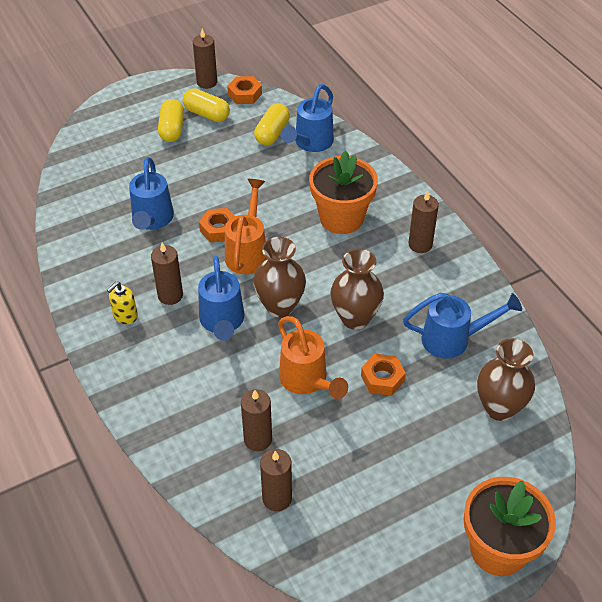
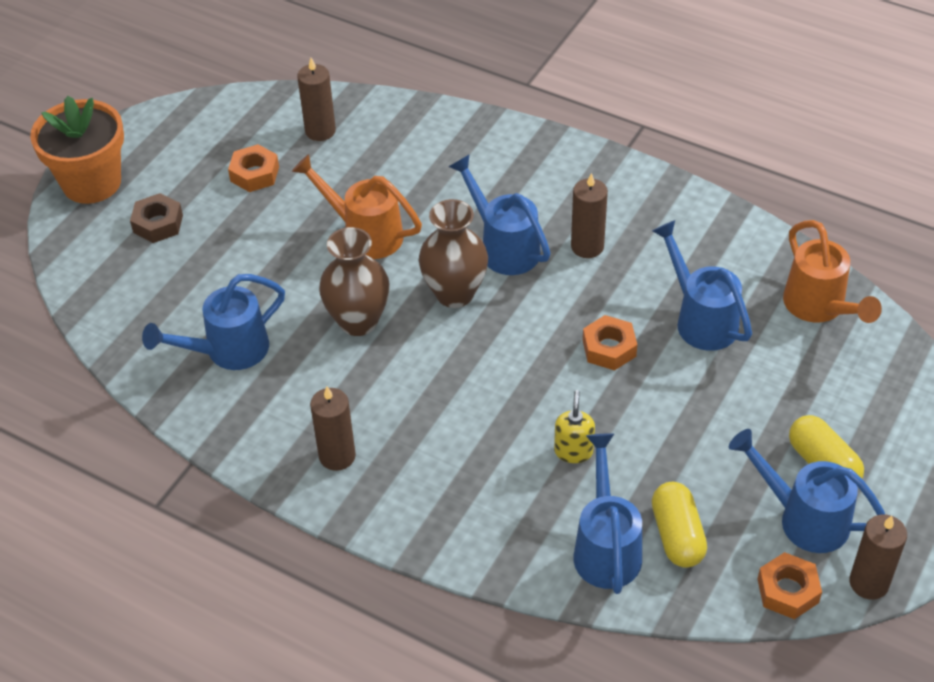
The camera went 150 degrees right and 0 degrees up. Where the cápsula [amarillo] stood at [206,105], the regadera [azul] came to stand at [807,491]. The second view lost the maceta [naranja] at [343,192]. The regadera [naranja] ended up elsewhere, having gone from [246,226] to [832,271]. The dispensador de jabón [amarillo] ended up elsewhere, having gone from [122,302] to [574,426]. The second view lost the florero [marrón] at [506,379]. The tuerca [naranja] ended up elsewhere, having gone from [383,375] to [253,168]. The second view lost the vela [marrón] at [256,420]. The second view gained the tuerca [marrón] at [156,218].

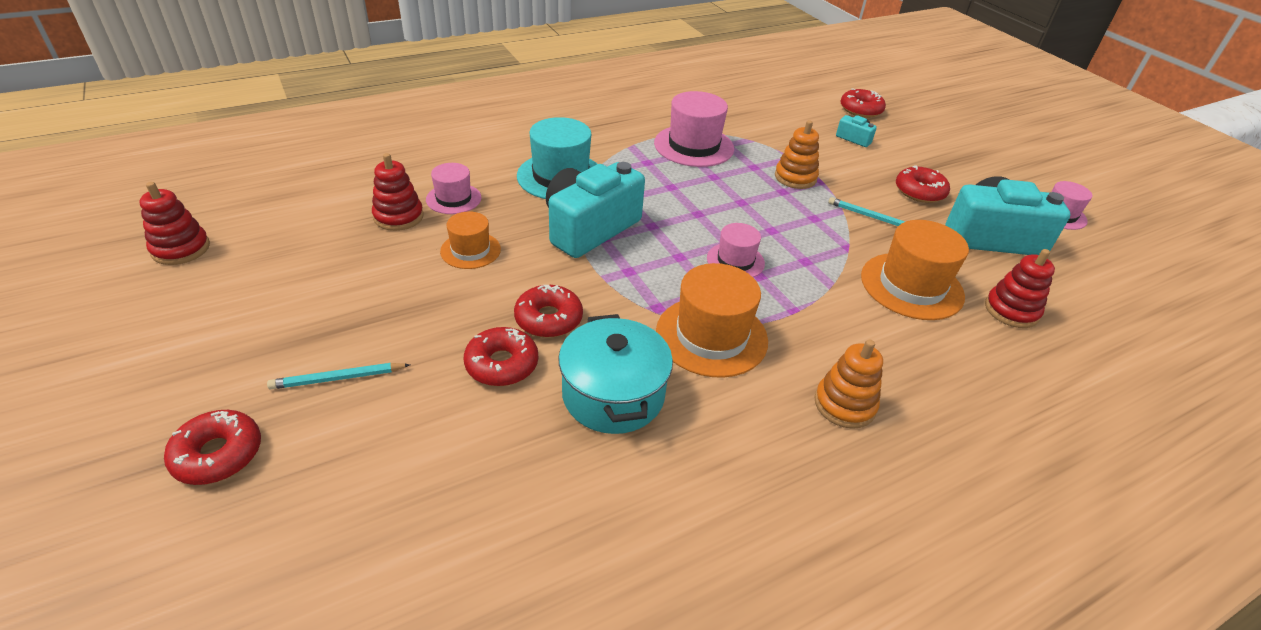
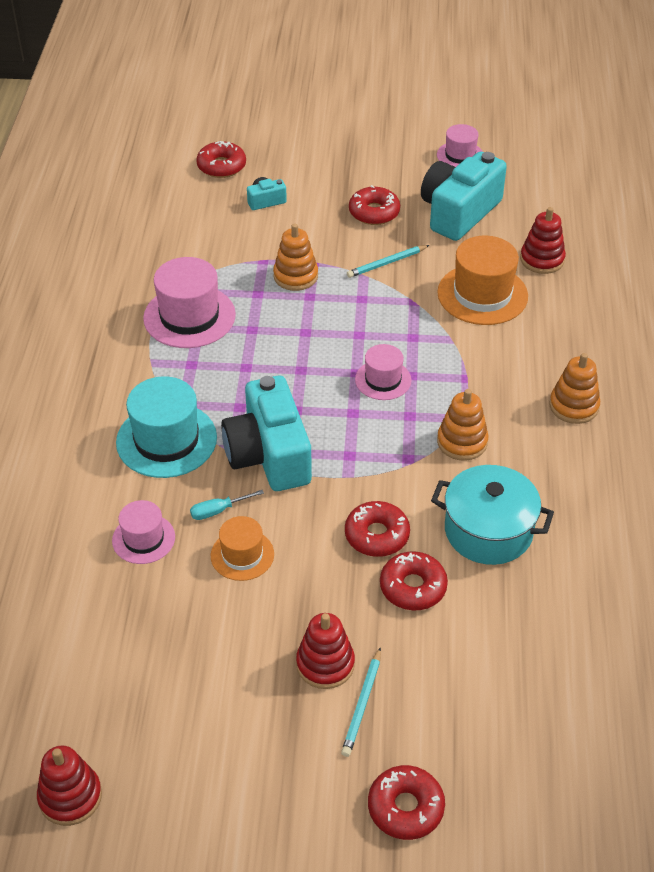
The camera went 55 degrees left and 5 degrees up. The juguete apilable [rojo] ended up elsewhere, having gone from [398,192] to [325,651]. Where the sombrero [naranja] stood at [712,320], the juguete apilable [naranja] came to stand at [463,425]. The second view gained the destornillador [turquesa] at [227,505].

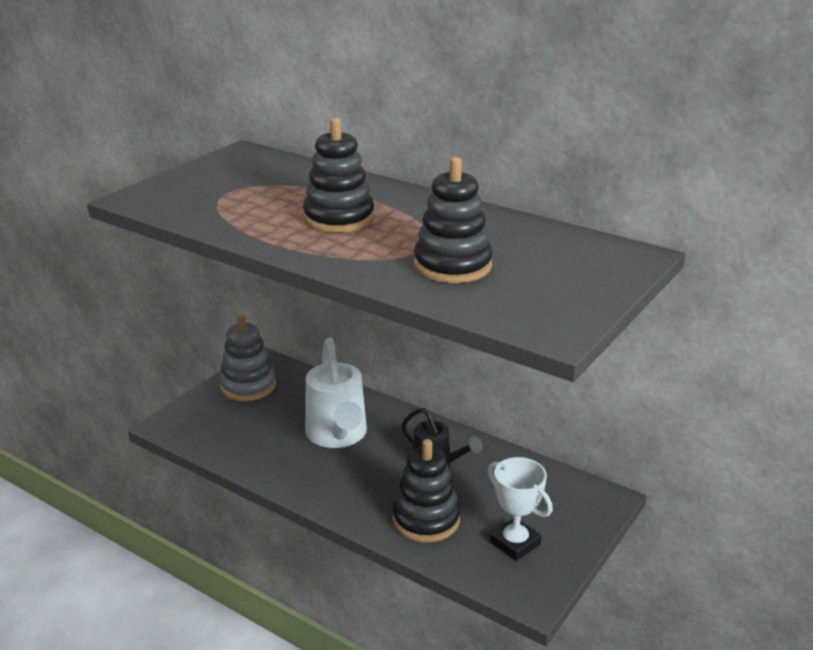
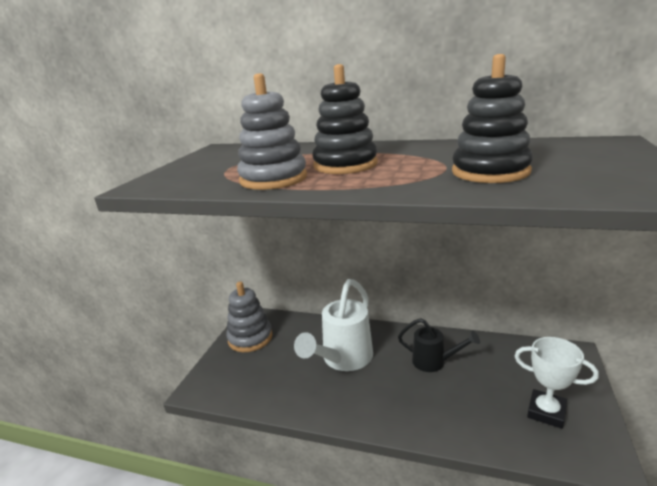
The camera went 15 degrees left and 5 degrees down. The regadera [blanco] at [336,392] ended up facing another way, 60 degrees clockwise from before. The second view lost the juguete apilable [negro] at [426,490]. The second view gained the juguete apilable [gris] at [272,131].

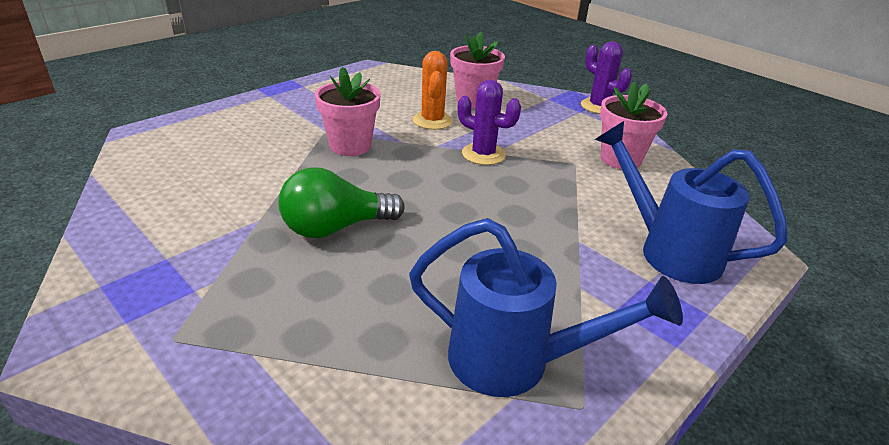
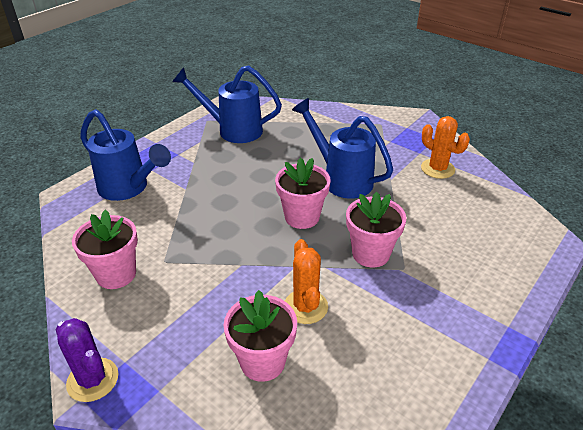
The camera went 175 degrees right and 5 degrees up. The second view lost the cactus [morado] at [489,122]. Where the bombilla [verde] stood at [342,202], the regadera [azul] came to stand at [342,148]. The second view gained the cactus [naranja] at [445,147]. The second view gained the maceta [rosa] at [303,193].

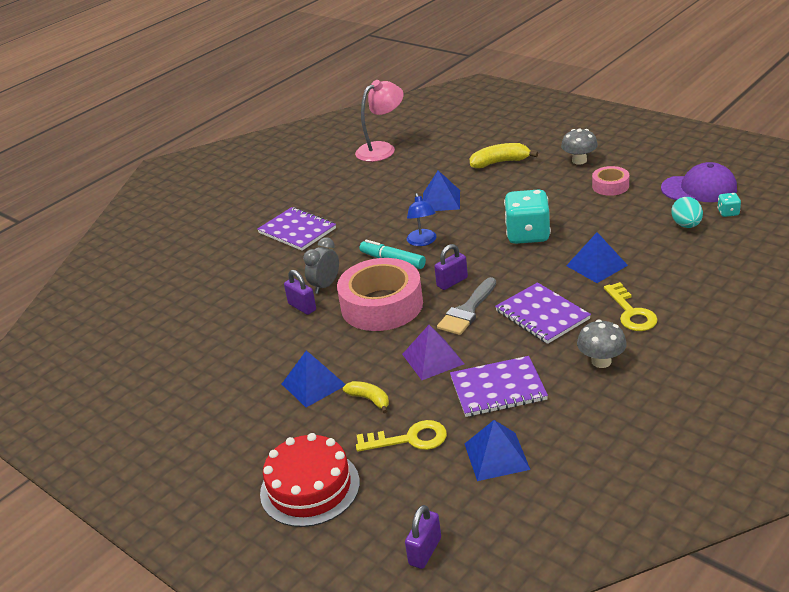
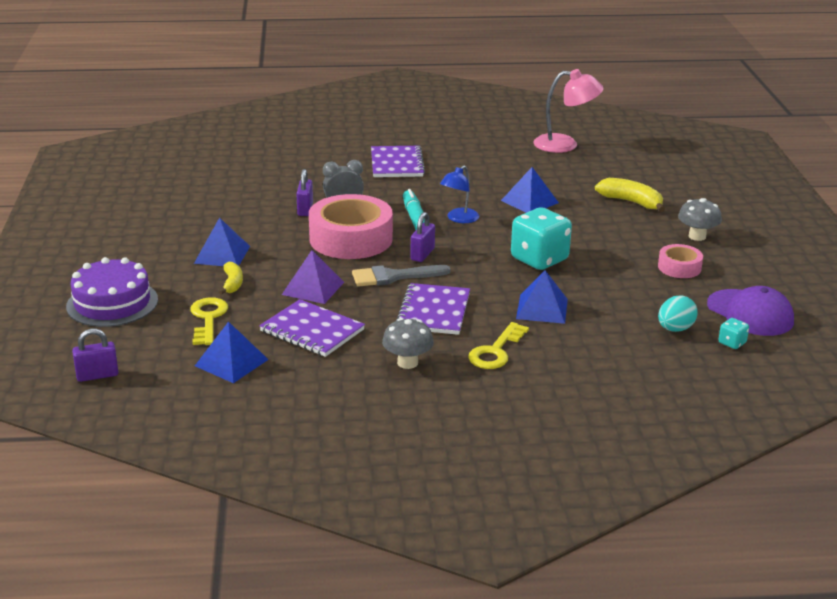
The camera went 40 degrees right and 5 degrees down. The candado [morado] at [451,267] ended up facing another way, 75 degrees counterclockwise from before. The llave [amarillo] at [401,436] ended up facing another way, 135 degrees counterclockwise from before. What was the tarta [rojo] at [310,480] turned into the tarta [morado] at [112,292].

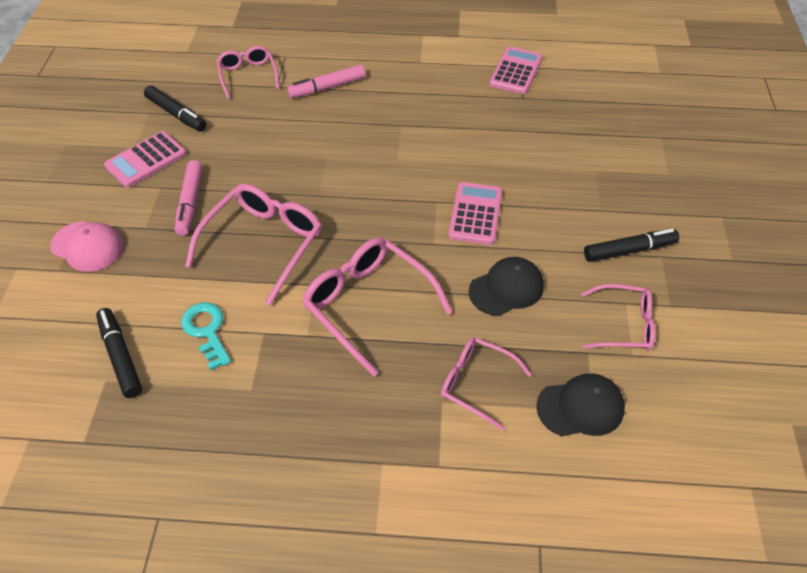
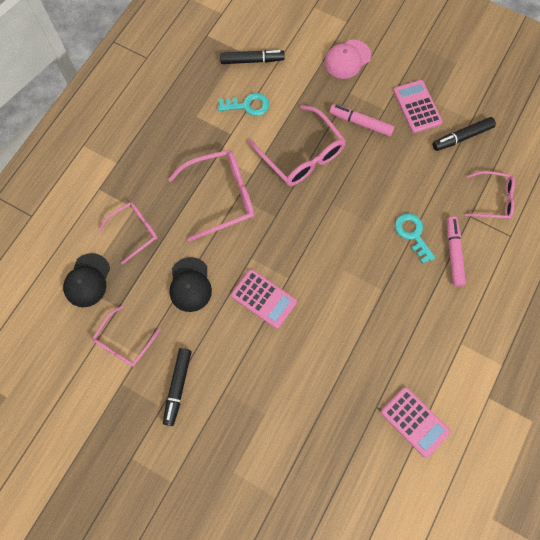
The camera went 115 degrees right and 20 degrees up. The second view gained the llave [turquesa] at [415,238].

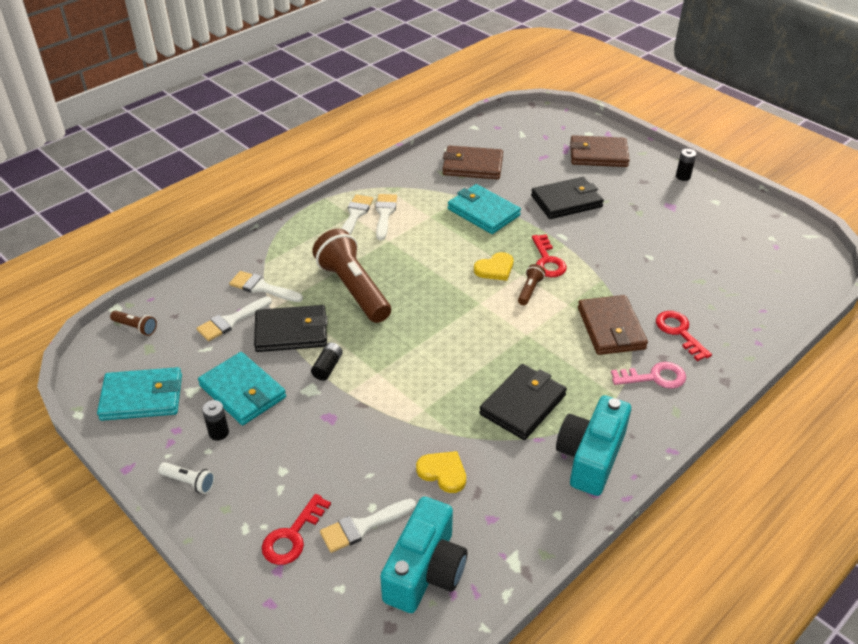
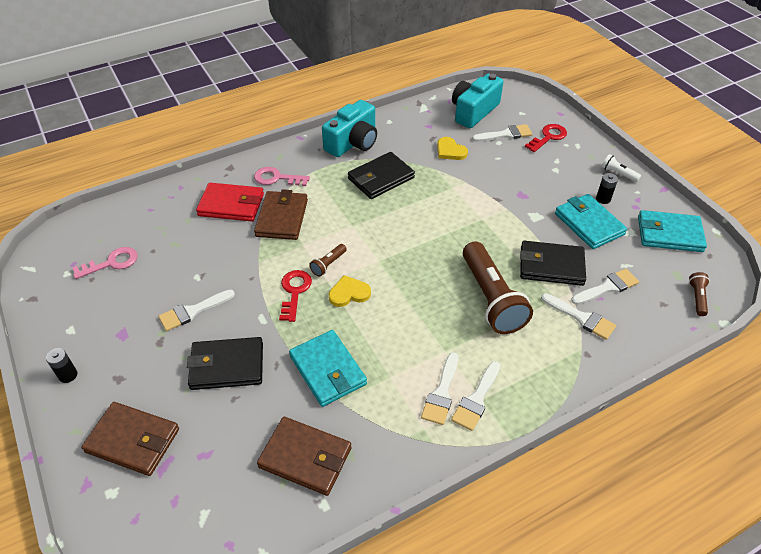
The camera went 165 degrees left and 5 degrees up. The lámpara de mano [marrón] at [133,323] ended up facing another way, 60 degrees clockwise from before. Where the llave [rojo] stood at [684,336], the cartera [rojo] came to stand at [230,202]. The second view lost the pila [negro] at [327,362]. The second view gained the llave [rosa] at [105,263]. The second view gained the pincel [blanco] at [197,310].

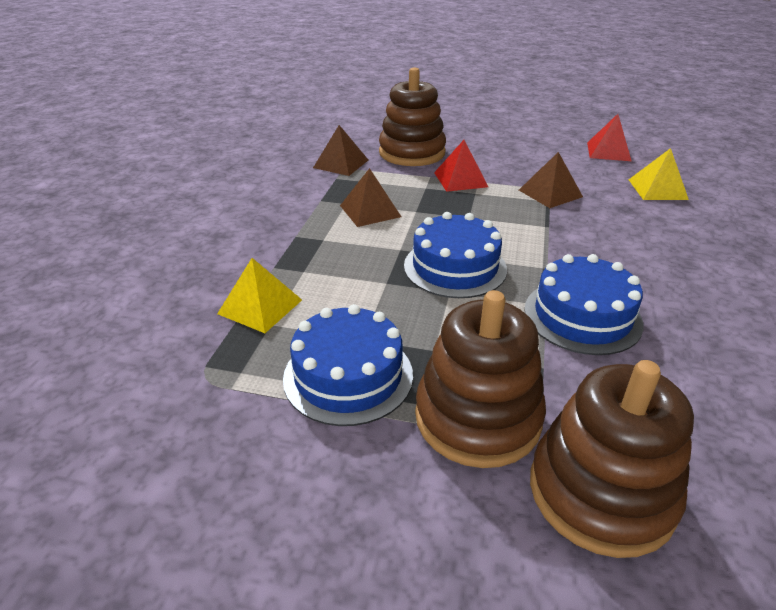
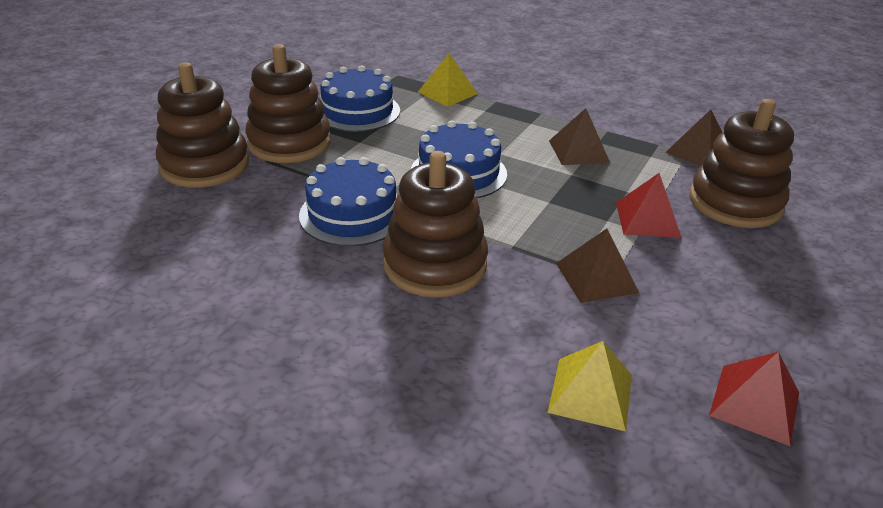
The camera went 105 degrees right and 0 degrees up. The second view gained the juguete apilable [marrón] at [435,224].

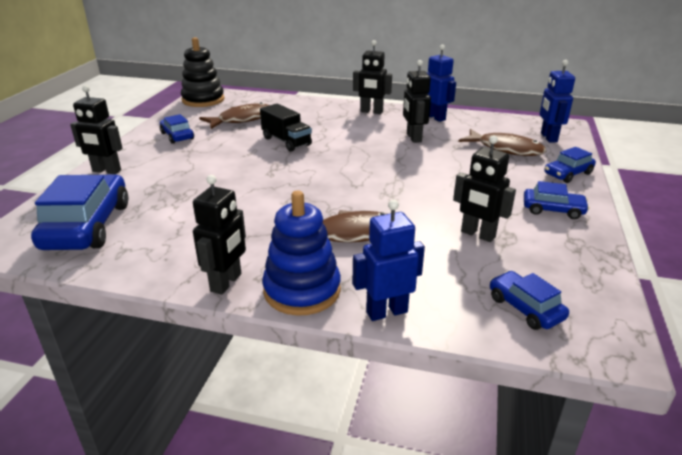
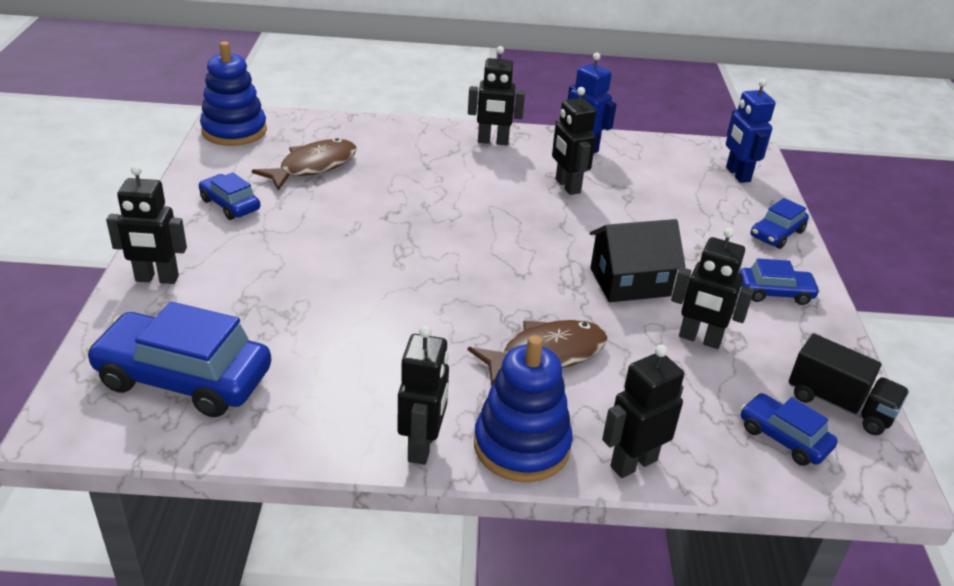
The camera went 15 degrees left and 5 degrees up. What was the juguete apilable [negro] at [202,72] turned into the juguete apilable [azul] at [233,94]. The camión [negro] ended up elsewhere, having gone from [286,128] to [849,384]. The second view lost the pez [marrón] at [502,142]. The coche [azul] at [79,212] ended up facing another way, 60 degrees counterclockwise from before. What was the robot [azul] at [389,260] turned into the robot [negro] at [643,411]. The second view gained the casa [negro] at [638,260].

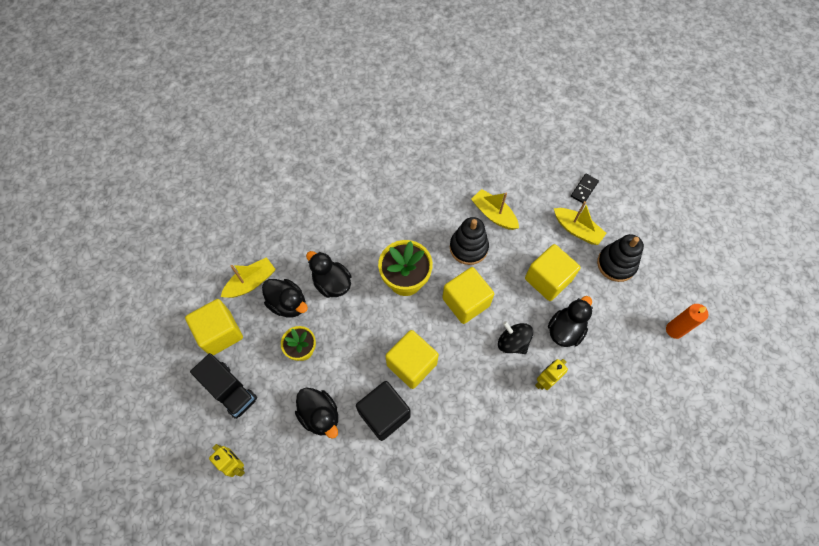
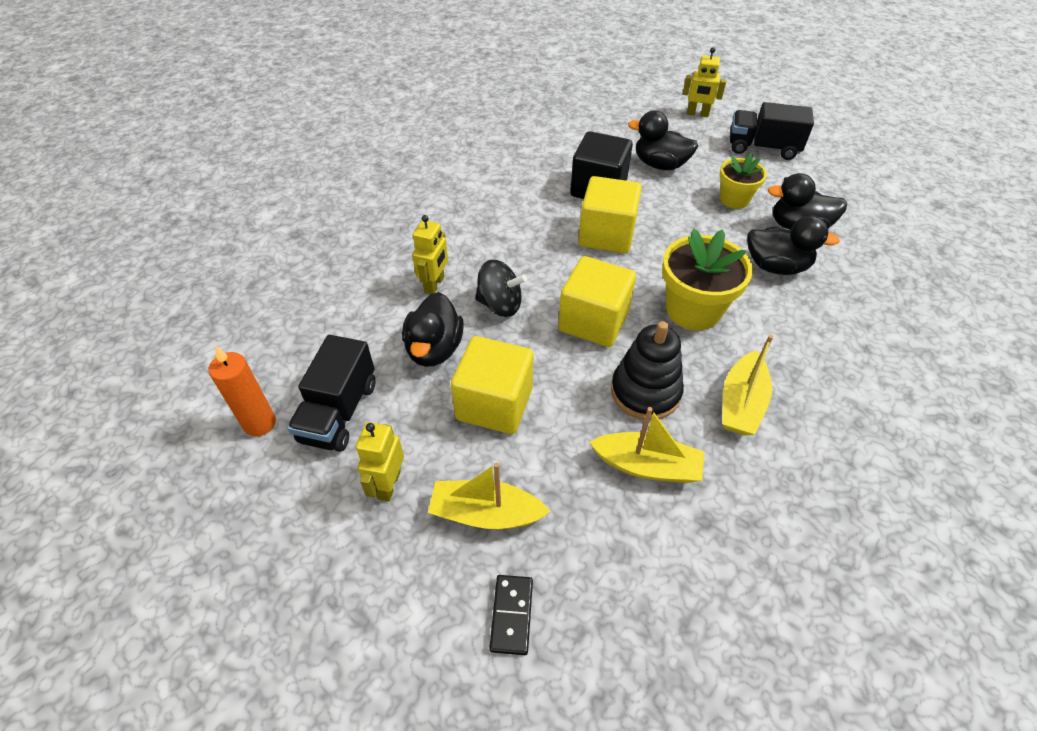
The camera went 150 degrees right and 15 degrees down. Where the juguete apilable [negro] stood at [620,258], the robot [amarillo] came to stand at [380,462]. The barco [amarillo] ended up elsewhere, having gone from [248,277] to [747,385]. The second view lost the cubo [amarillo] at [214,327]. The second view gained the camión [negro] at [331,393].

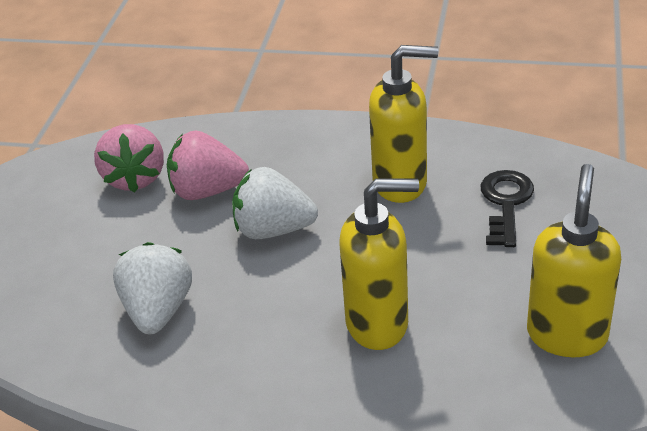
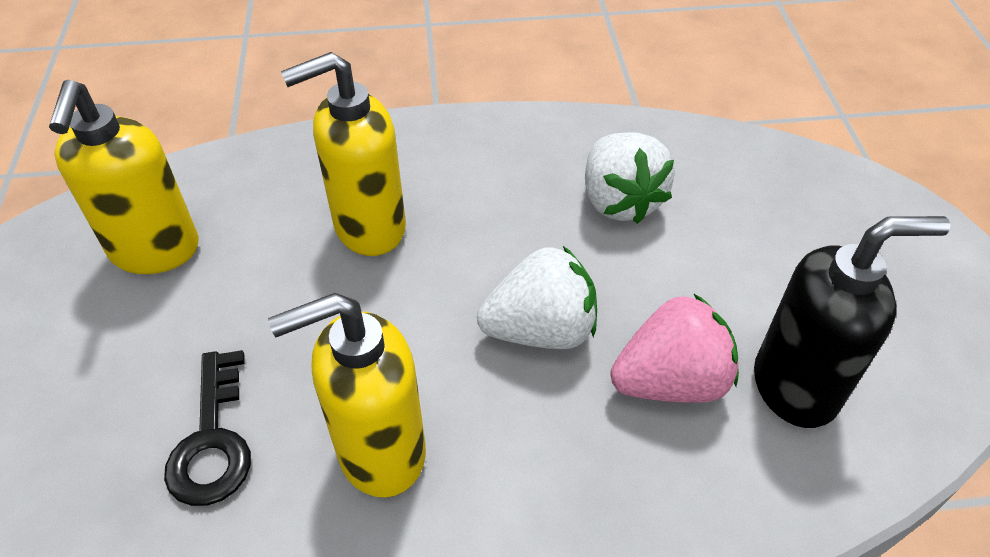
The camera went 160 degrees right and 10 degrees up. Where the fresa [rosa] stood at [129,158], the dispensador de jabón [negro] came to stand at [852,322].

